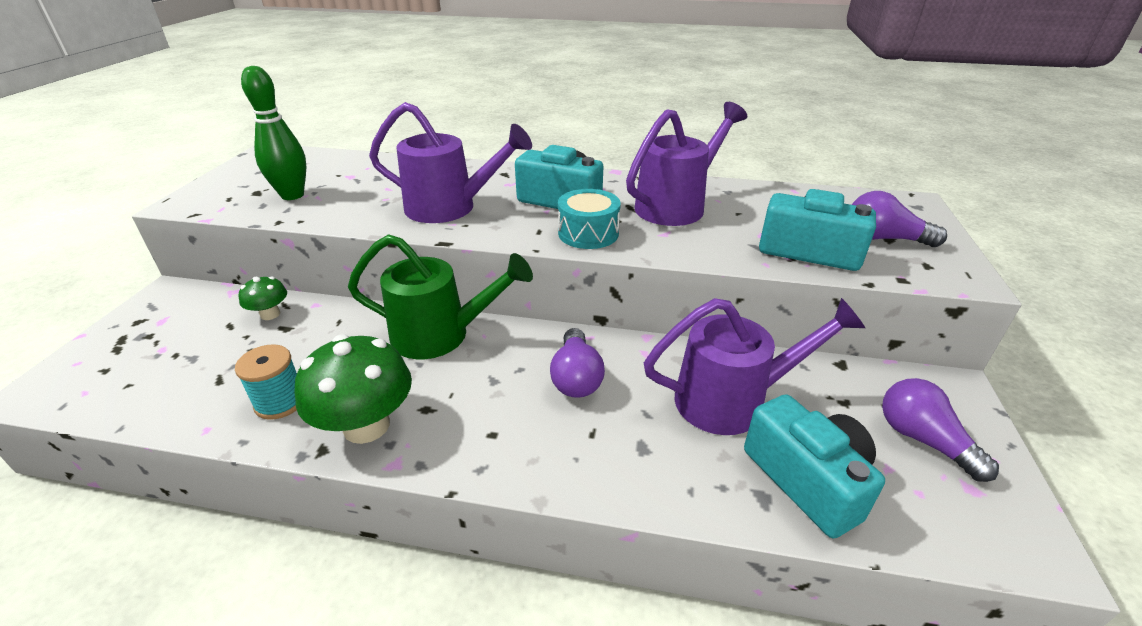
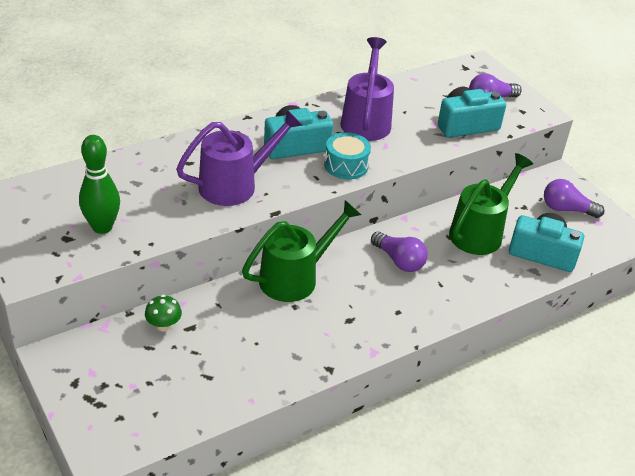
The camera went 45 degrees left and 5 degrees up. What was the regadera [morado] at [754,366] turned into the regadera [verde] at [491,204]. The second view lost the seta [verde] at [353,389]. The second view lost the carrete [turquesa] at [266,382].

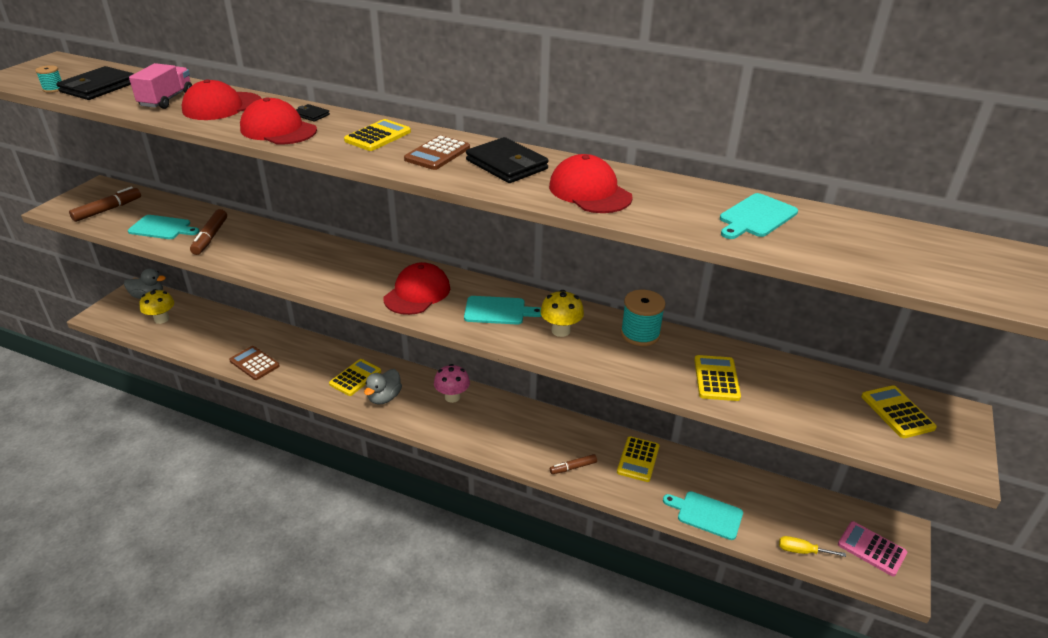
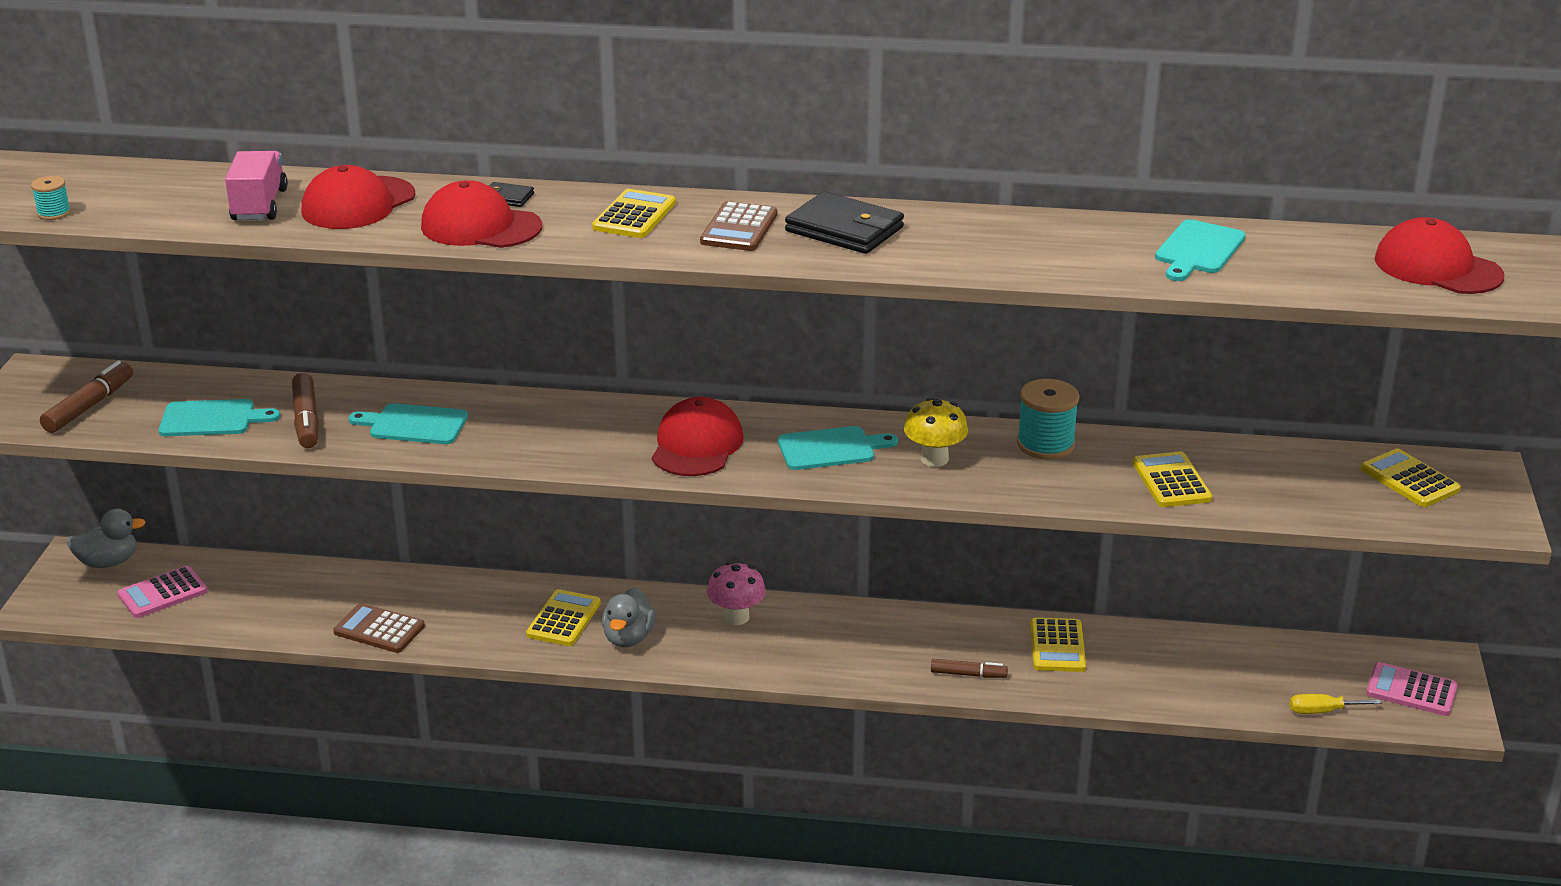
The camera went 15 degrees left and 5 degrees down. The second view lost the cartera [negro] at [95,83]. The gorra [rojo] ended up elsewhere, having gone from [591,183] to [1440,255]. Where the seta [amarillo] stood at [156,306], the calculadora [rosa] came to stand at [163,592]. The rotulador [marrón] at [573,464] ended up facing another way, 135 degrees counterclockwise from before. The tabla de cortar [turquesa] ended up elsewhere, having gone from [703,515] to [408,423].

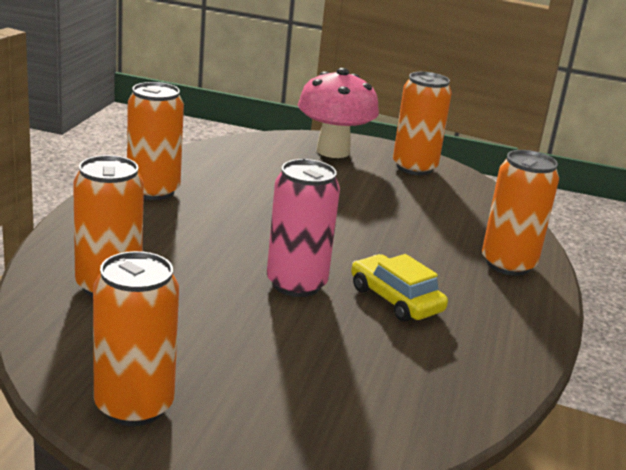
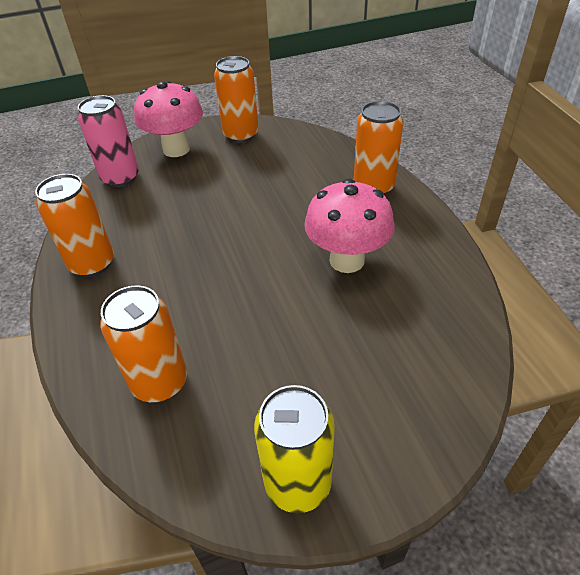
The camera went 30 degrees left and 20 degrees up. The lata [rosa] ended up elsewhere, having gone from [303,228] to [108,141]. What was the lata [naranja] at [136,338] turned into the lata [amarillo] at [294,449]. Where the coche [amarillo] stood at [399,288], the seta [rosa] came to stand at [349,226].

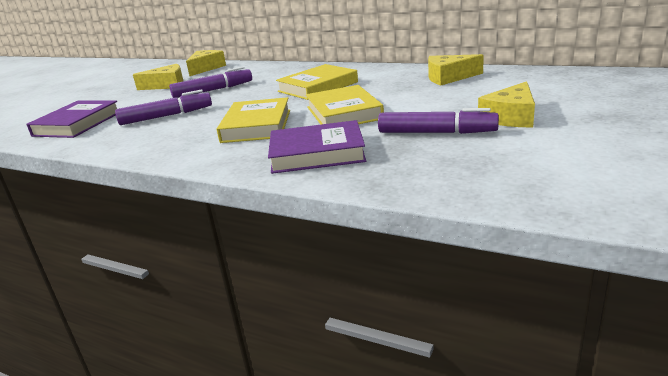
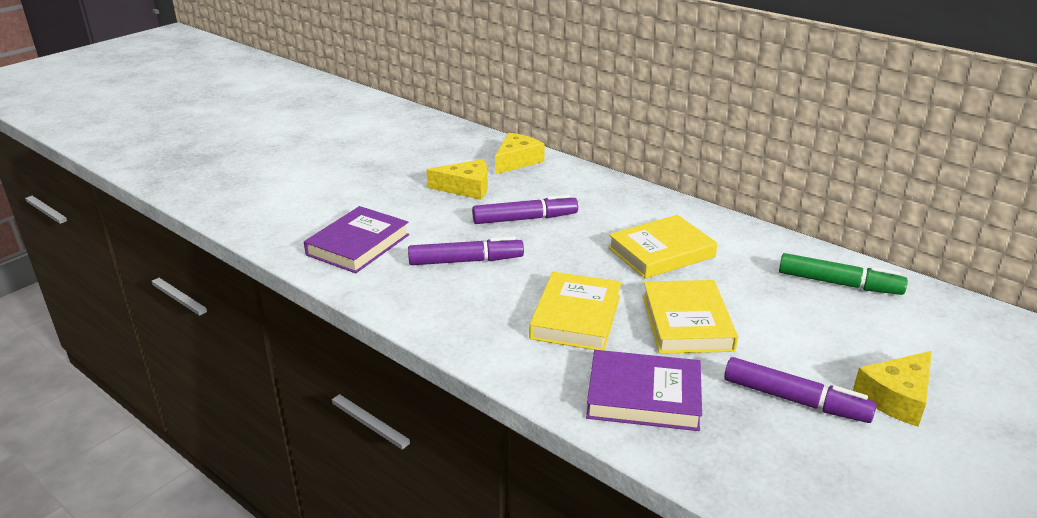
The camera went 10 degrees right and 5 degrees up. Where the queso [amarillo] stood at [456,70], the rotulador [verde] came to stand at [843,274].

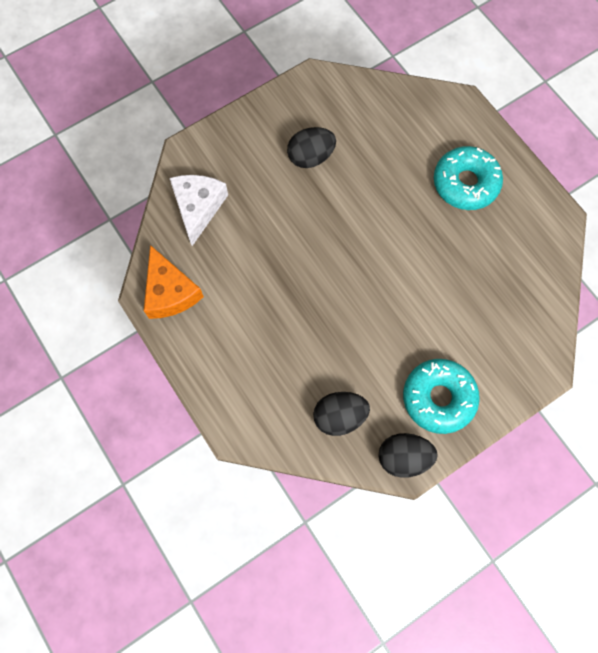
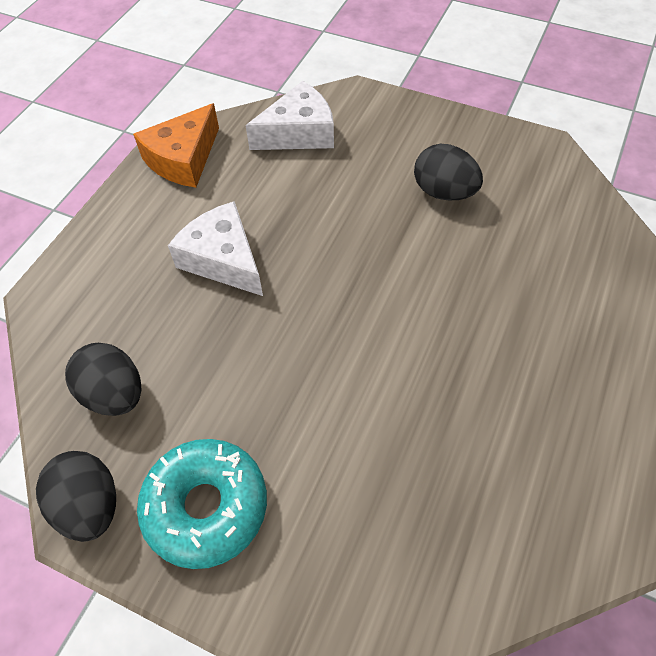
The camera went 60 degrees right and 15 degrees down. The second view lost the rosquilla [turquesa] at [468,178]. The second view gained the queso [blanco] at [215,248].

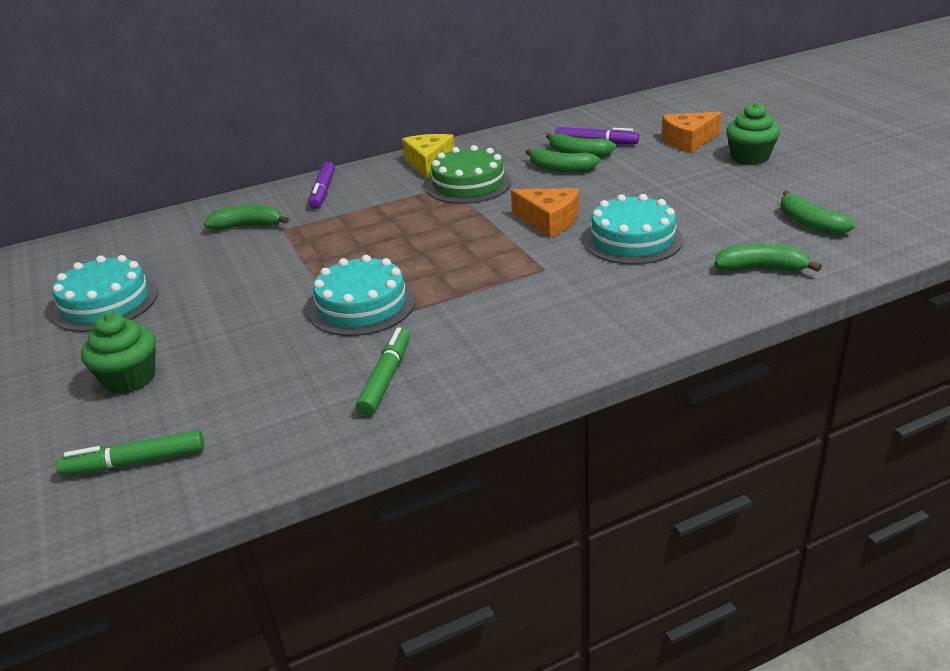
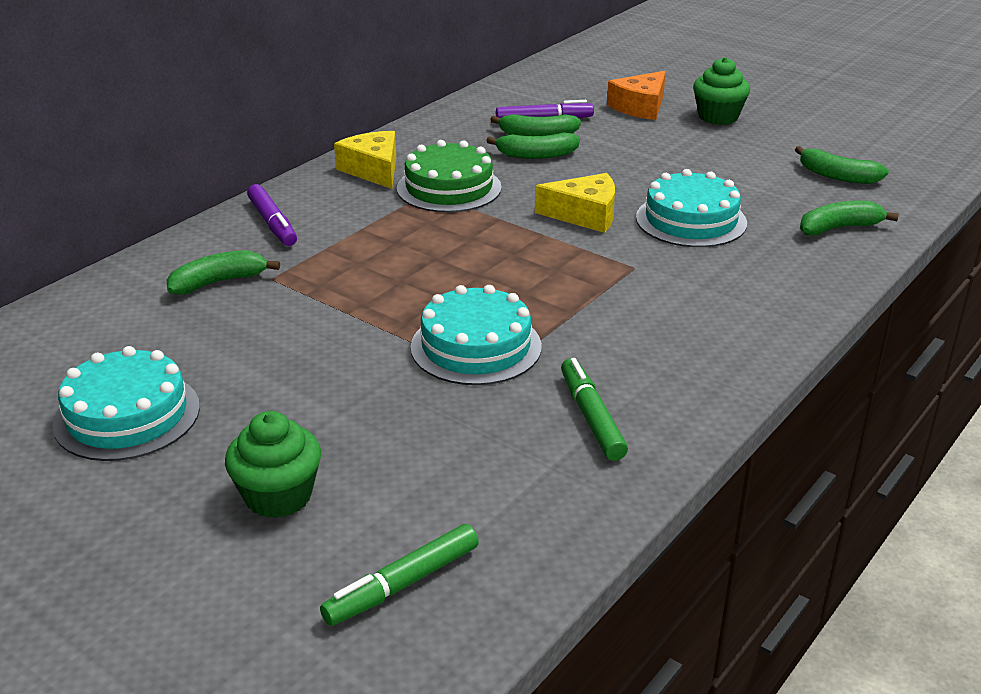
The camera went 30 degrees left and 0 degrees up. What was the queso [naranja] at [545,213] turned into the queso [amarillo] at [575,203].

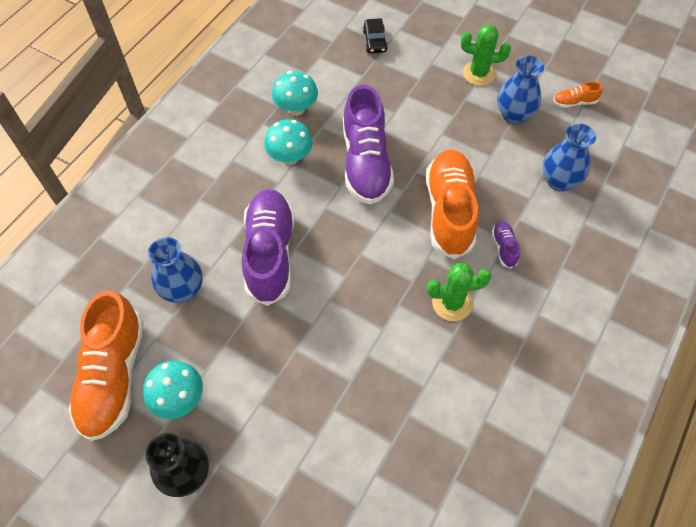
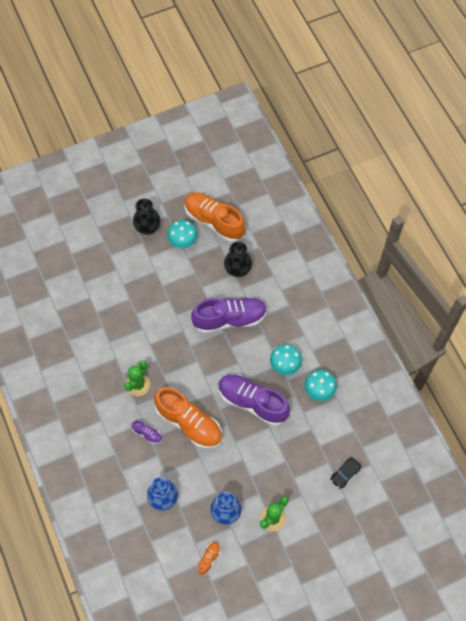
The camera went 125 degrees right and 5 degrees up. The coche [negro] at [375,35] ended up facing another way, 75 degrees counterclockwise from before. The zapato [morado] at [268,247] ended up facing another way, 45 degrees counterclockwise from before. What was the florero [azul] at [175,270] turned into the florero [negro] at [238,259].

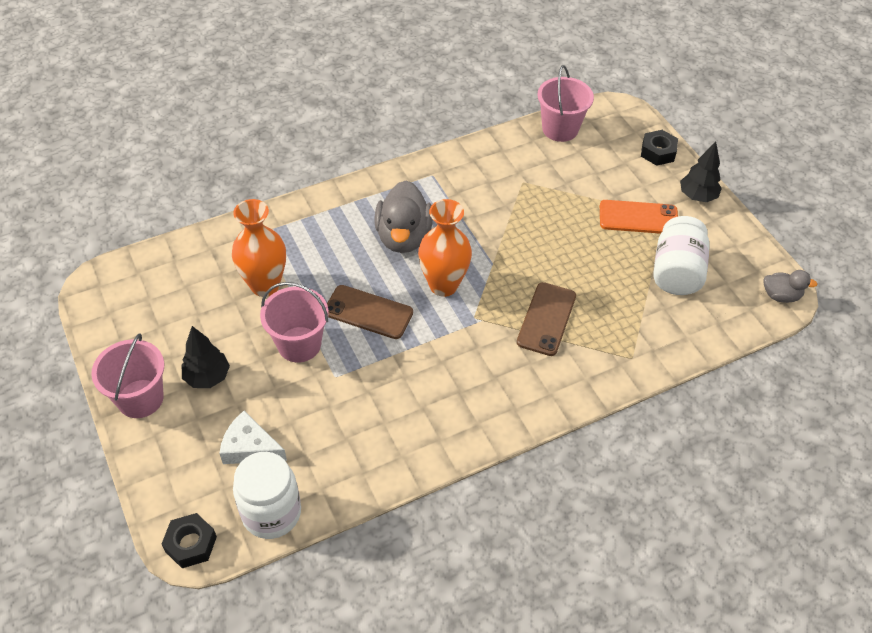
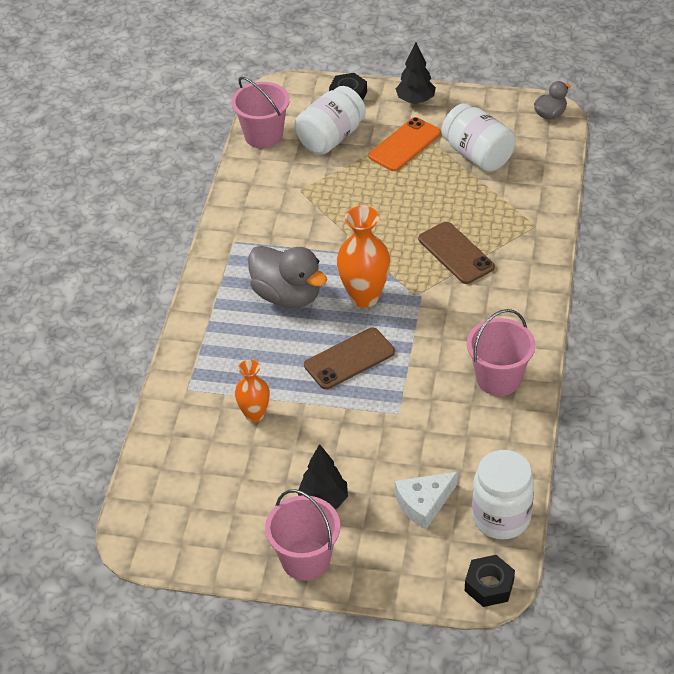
The camera went 50 degrees left and 5 degrees down. The size of the florero [naranja] at [259,248] changed by a factor of 0.62. The balde [rosa] ended up elsewhere, having gone from [294,322] to [501,352]. The second view gained the tarro [blanco] at [330,120].

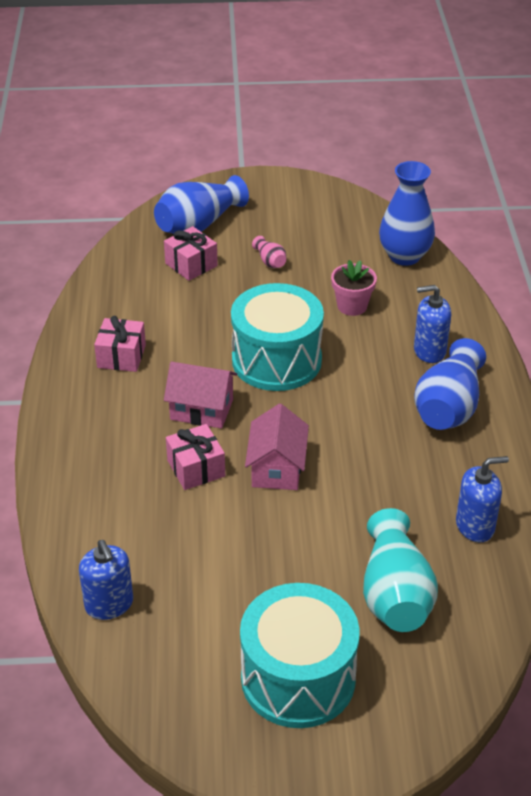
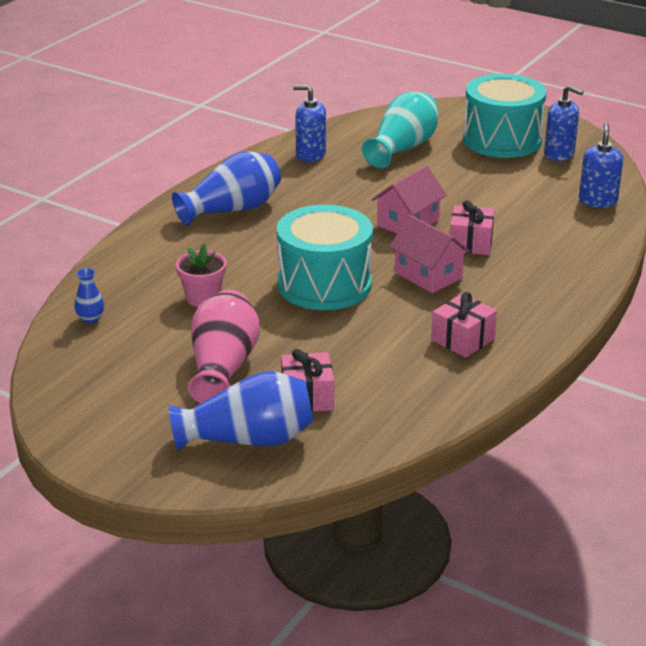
The camera went 145 degrees left and 10 degrees down. The size of the florero [azul] at [407,213] changed by a factor of 0.45. The size of the florero [rosa] at [269,252] changed by a factor of 2.23. The dispensador de jabón [azul] ended up elsewhere, having gone from [432,324] to [564,123].

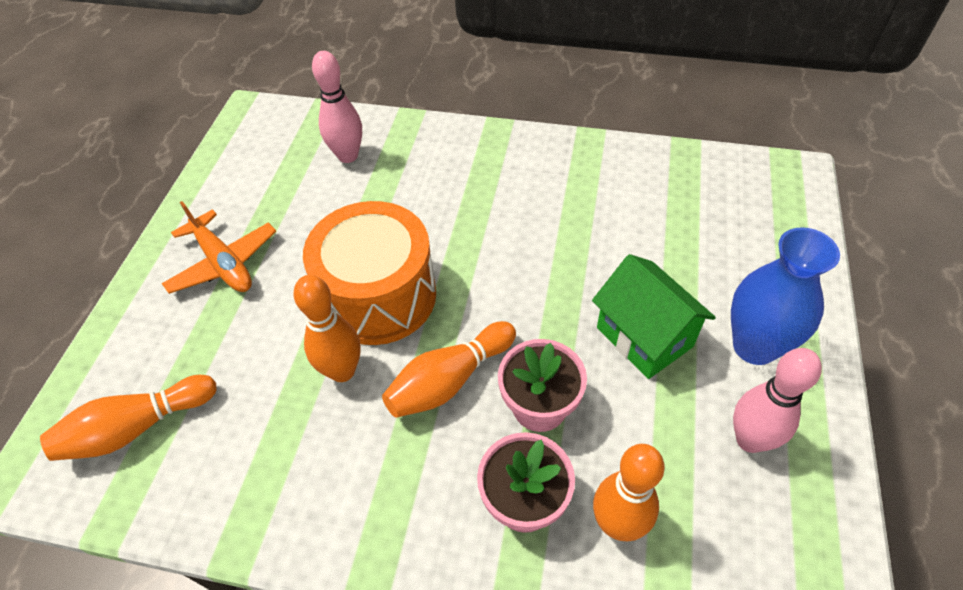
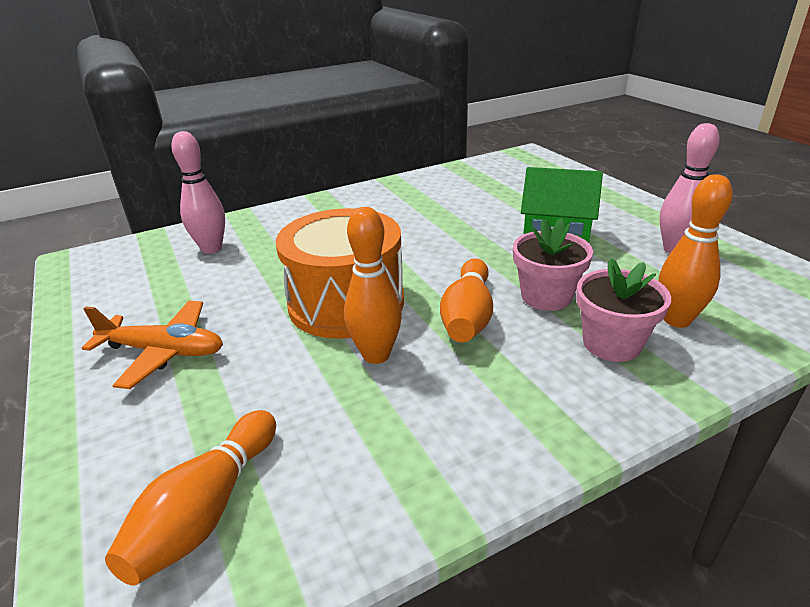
The camera went 40 degrees left and 20 degrees down. The second view lost the florero [azul] at [785,296].

